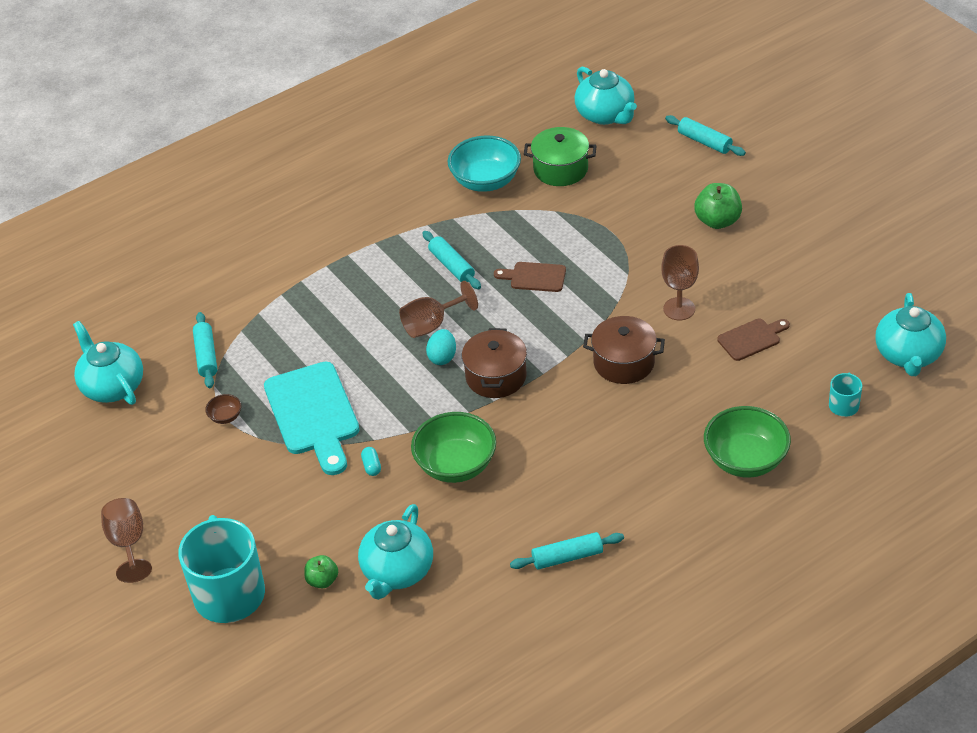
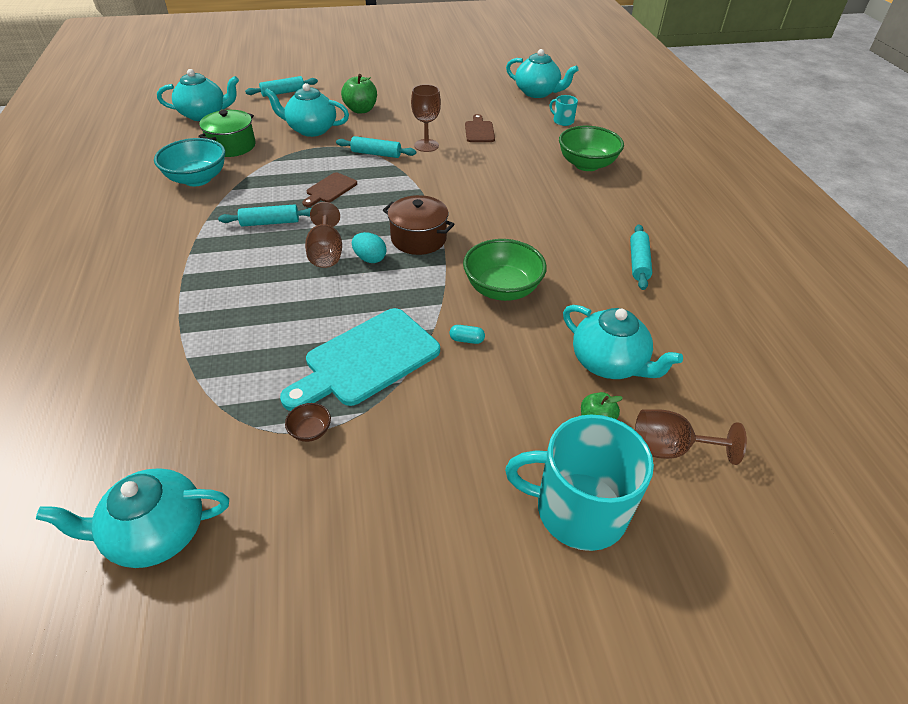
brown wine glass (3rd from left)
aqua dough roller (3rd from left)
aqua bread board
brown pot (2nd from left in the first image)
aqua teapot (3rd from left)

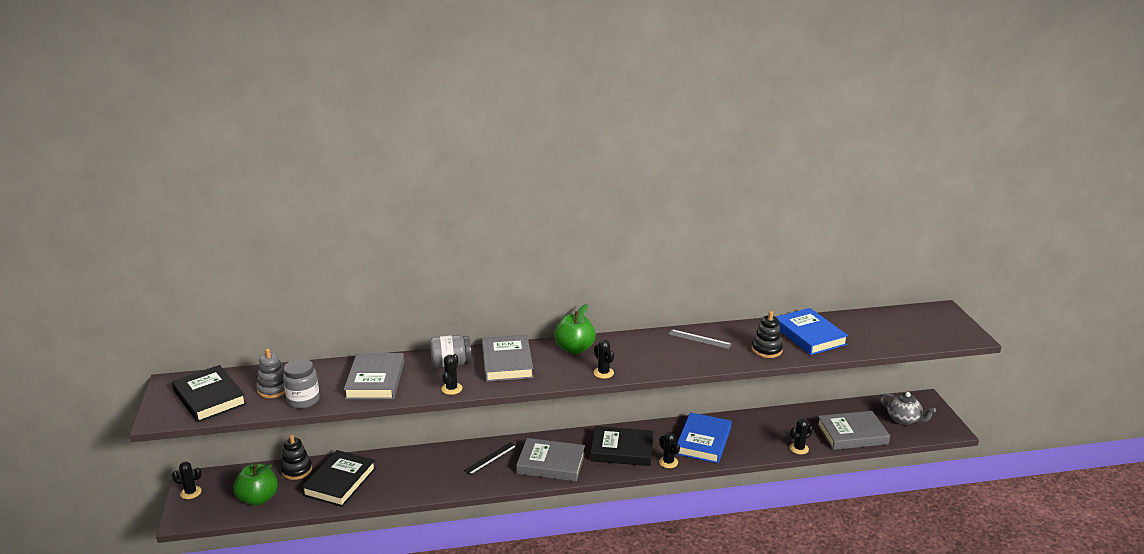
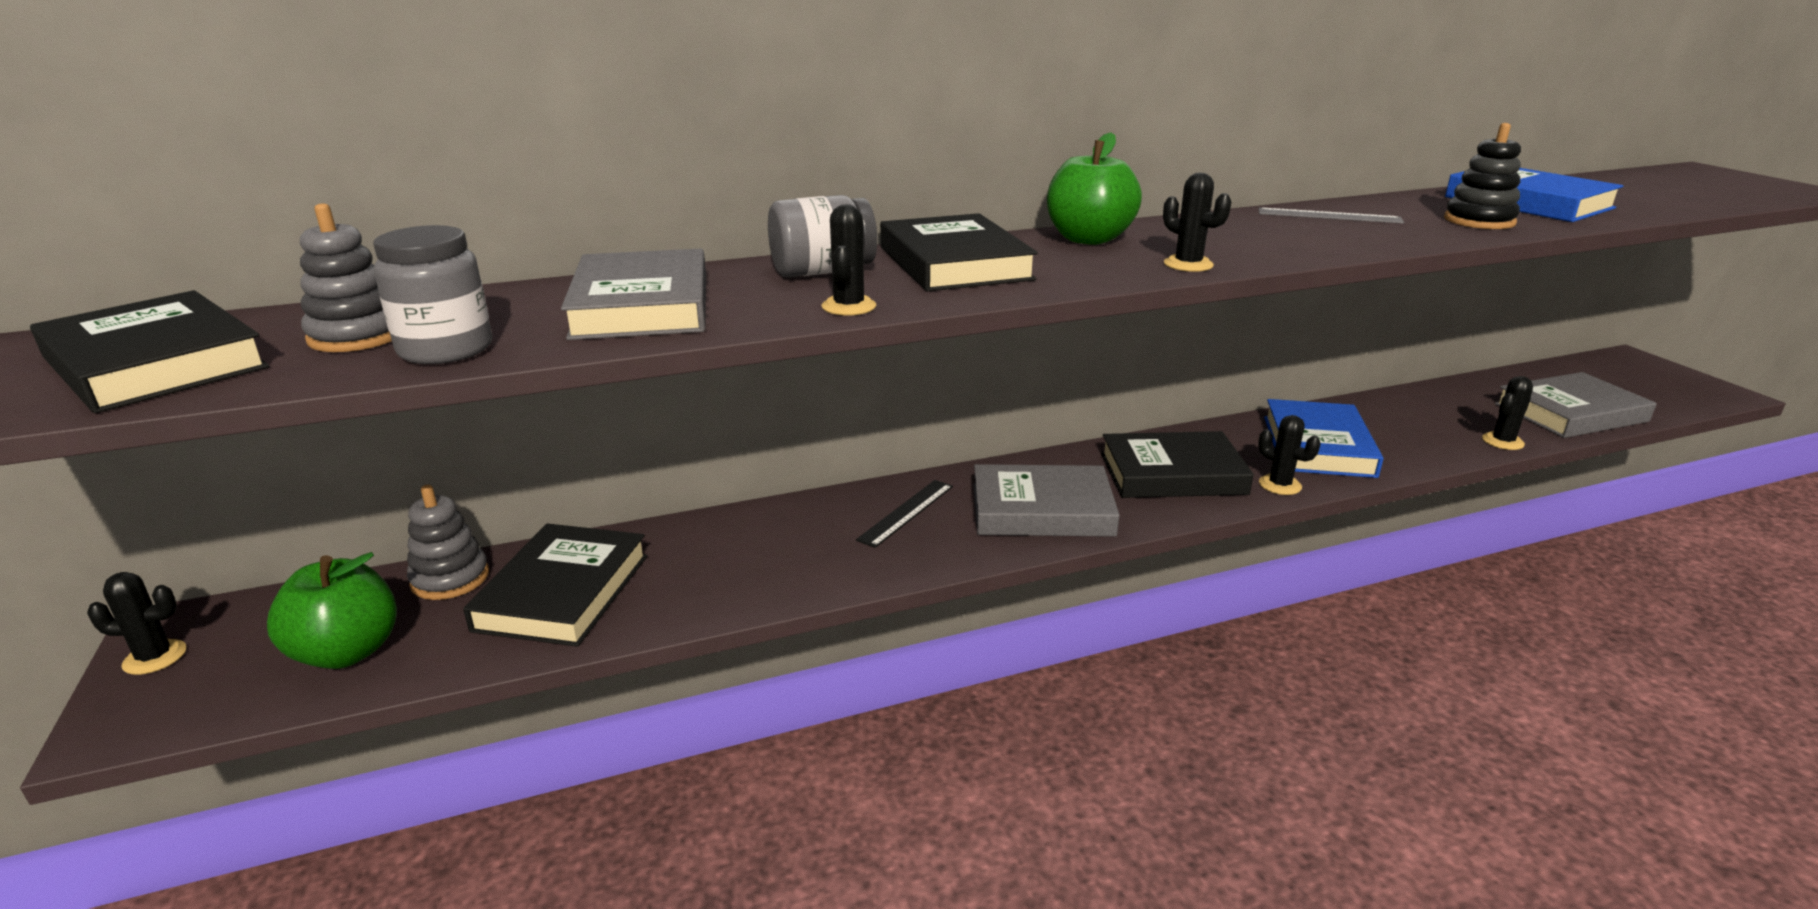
grey stacking rings (2nd from left)
jet-black hardback (3rd from left)
grey teapot

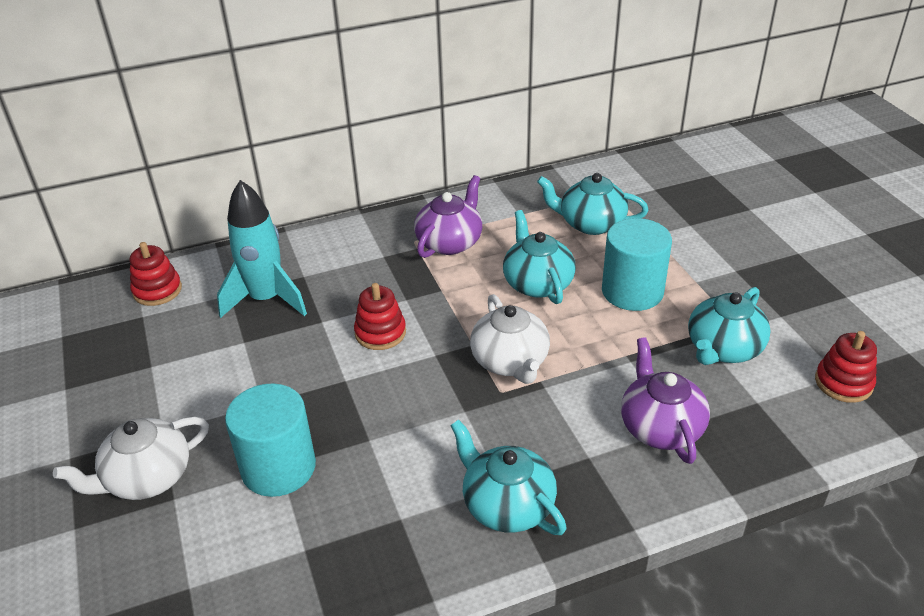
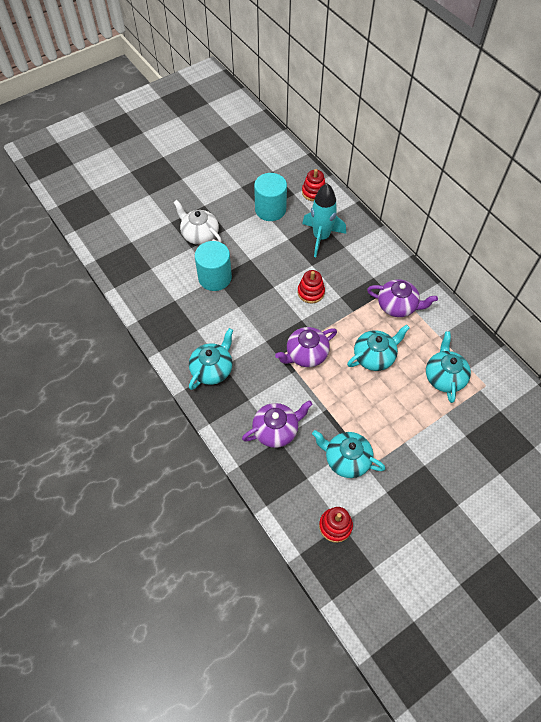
royal purple teapot (2nd from left)
aqua cylinder shape (2nd from left)

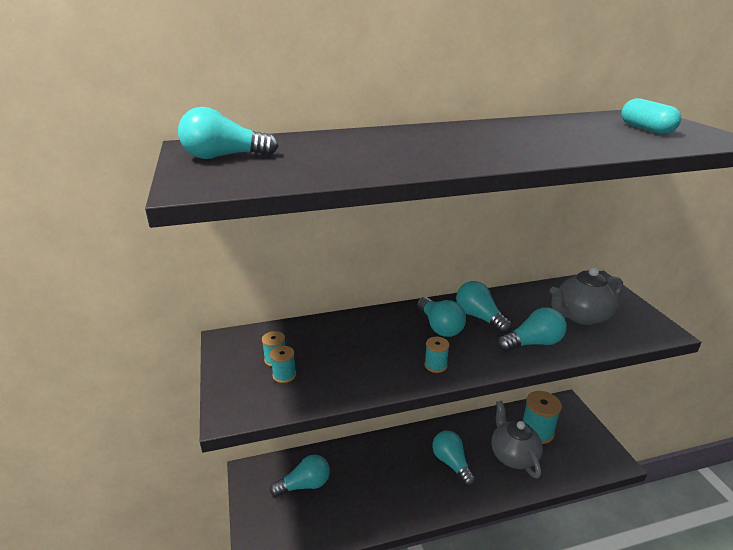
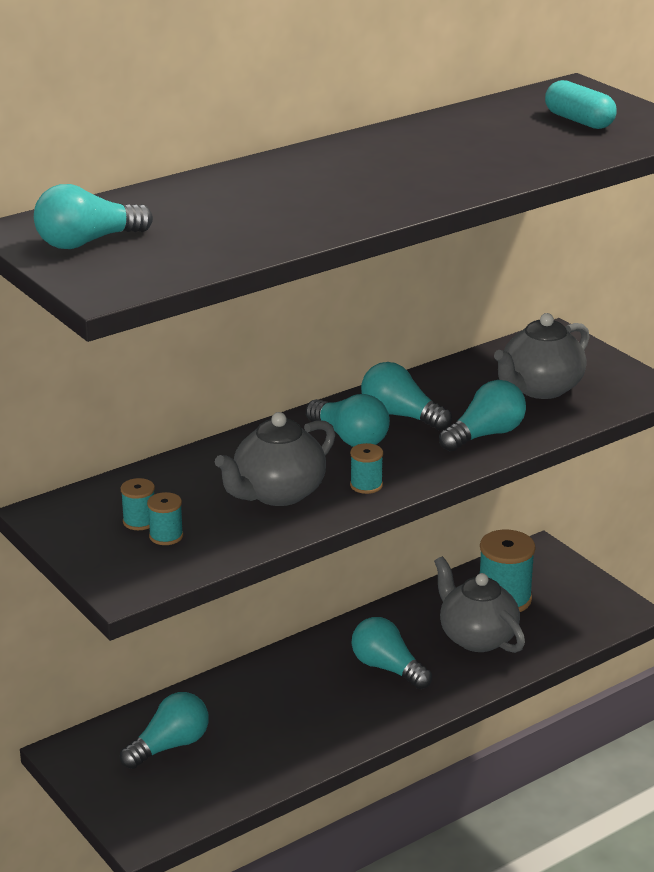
grey teapot (1st from left)

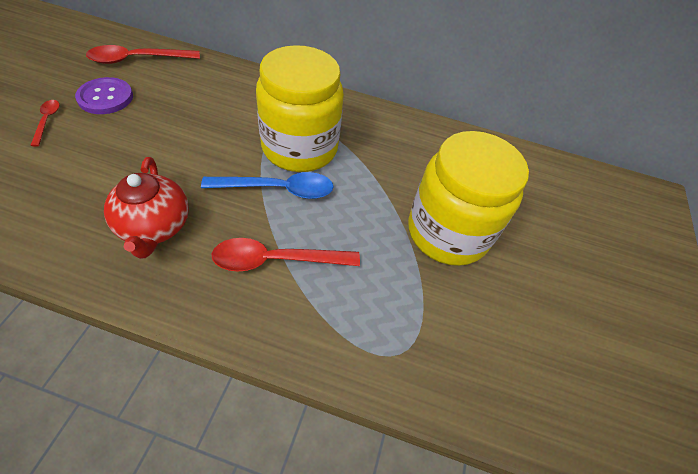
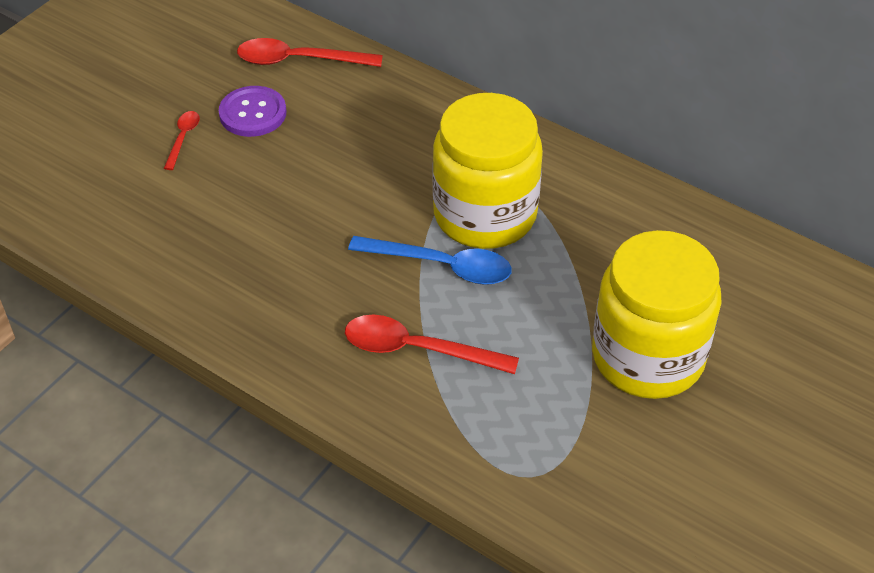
scarlet teapot

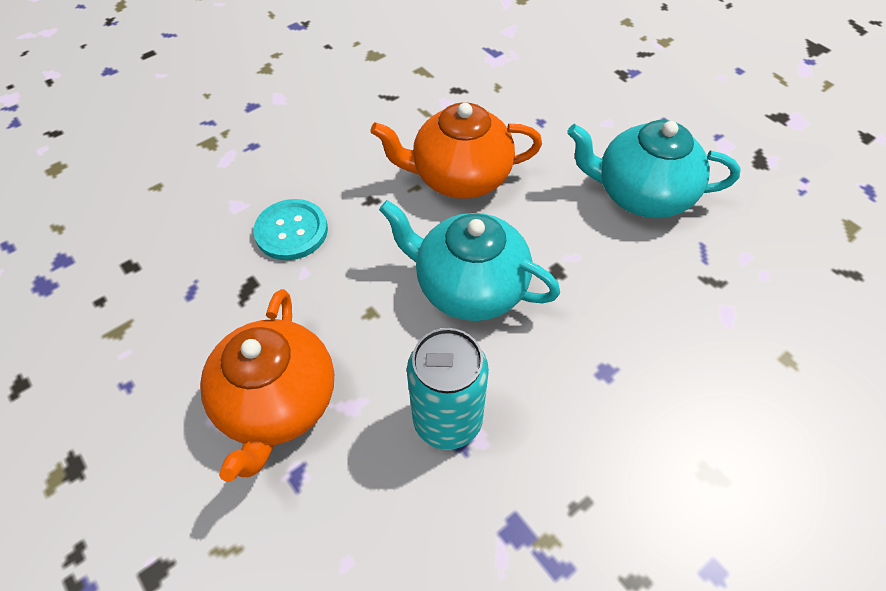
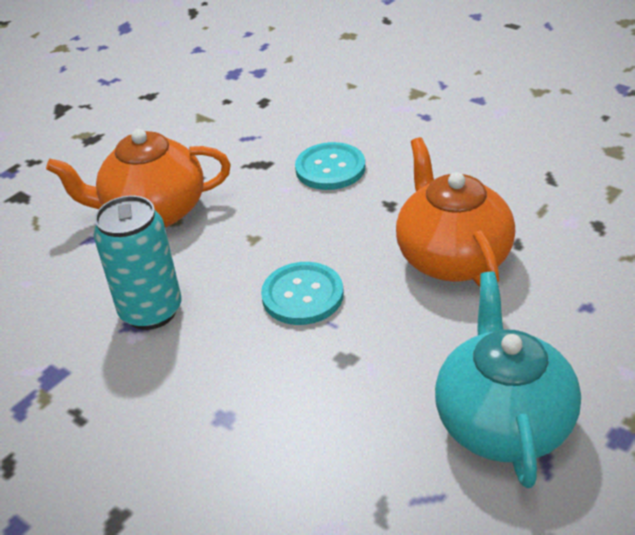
aqua shirt button (1st from left)

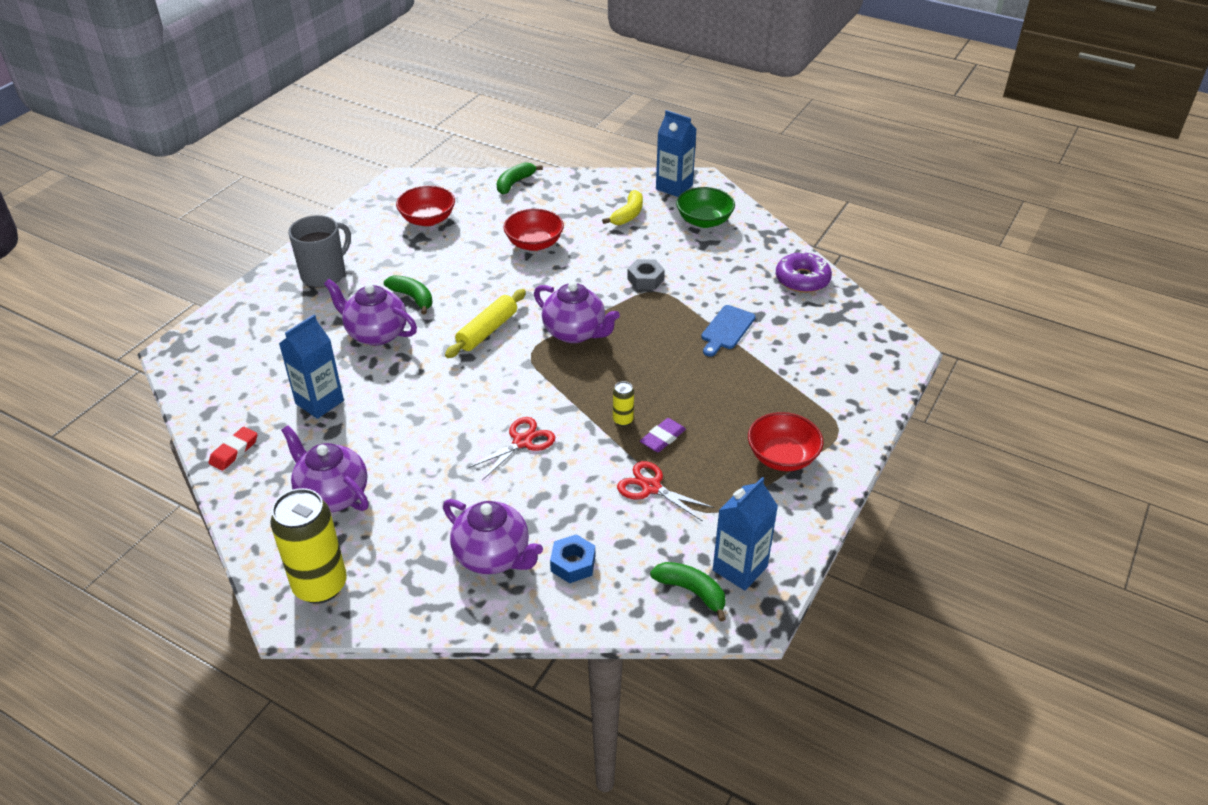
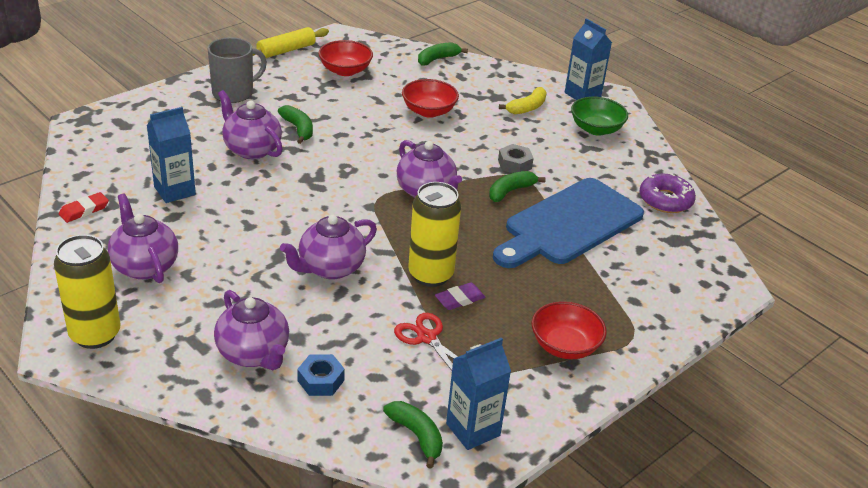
golden dough roller
royal purple teapot (4th from left)
golden can (2nd from left)
blue bread board
emerald banana (4th from left)

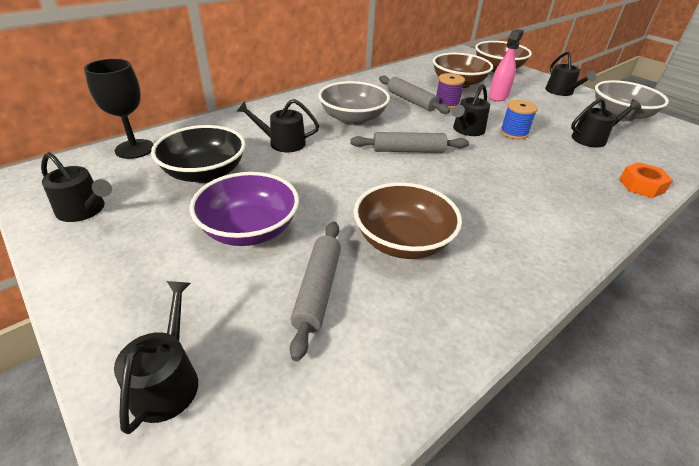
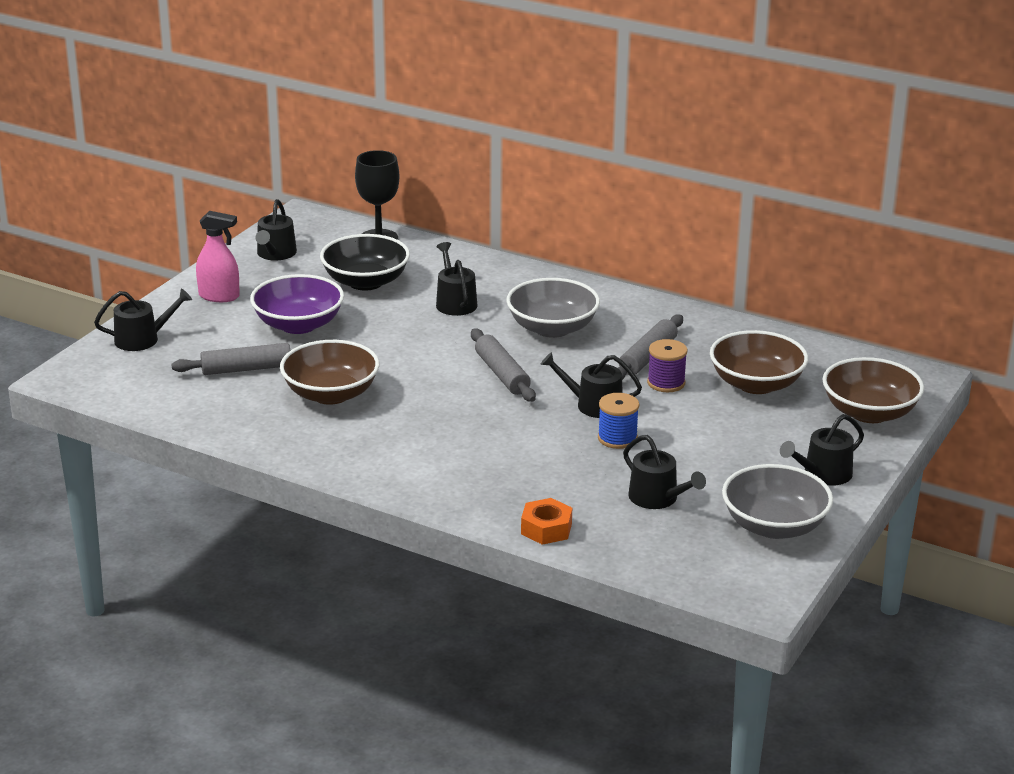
pink sprayer

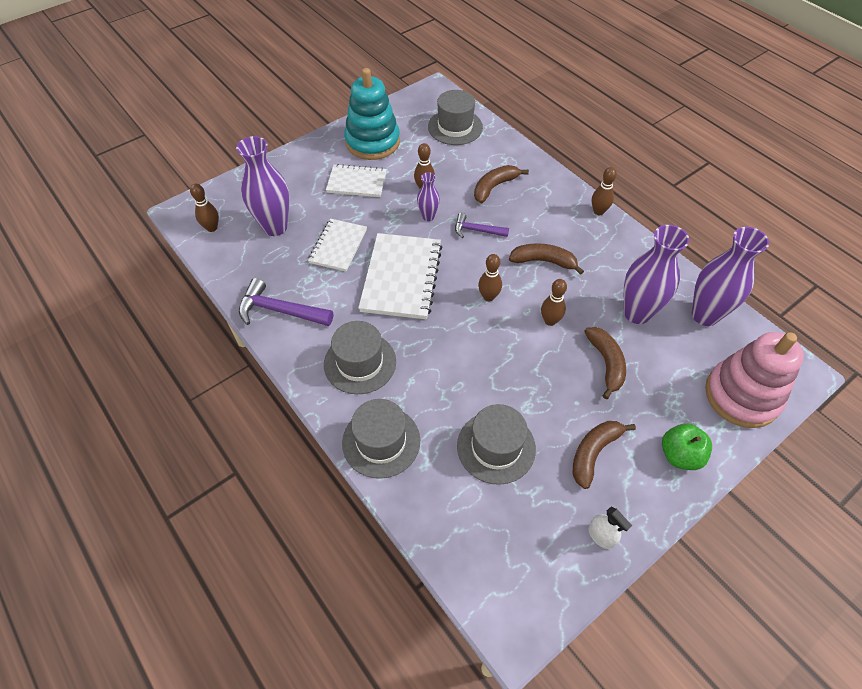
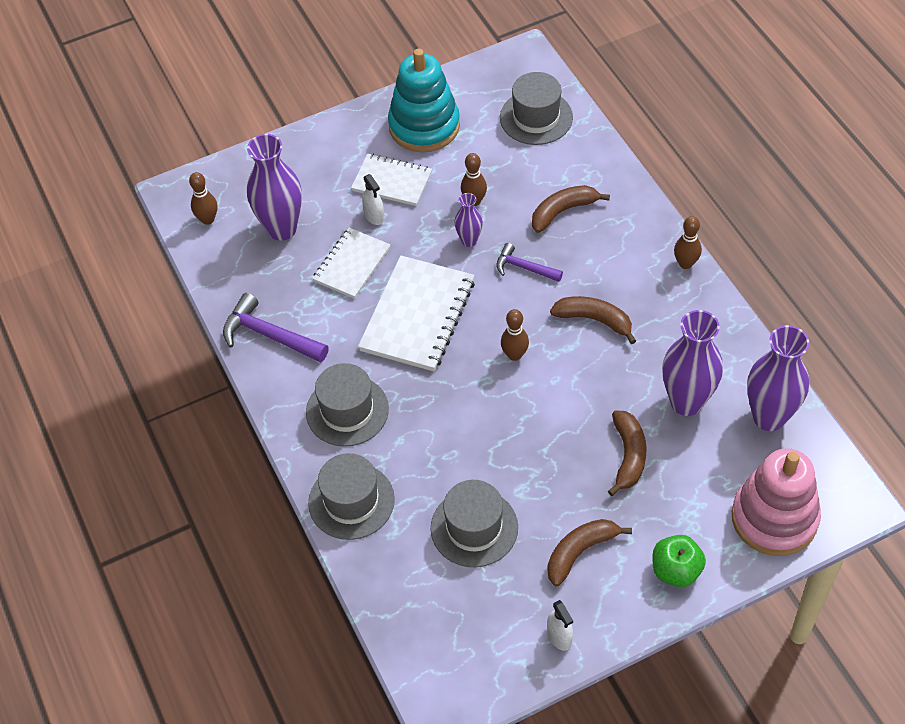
brown bowling pin (4th from left in the first image)
snow-white sprayer (1st from left)

